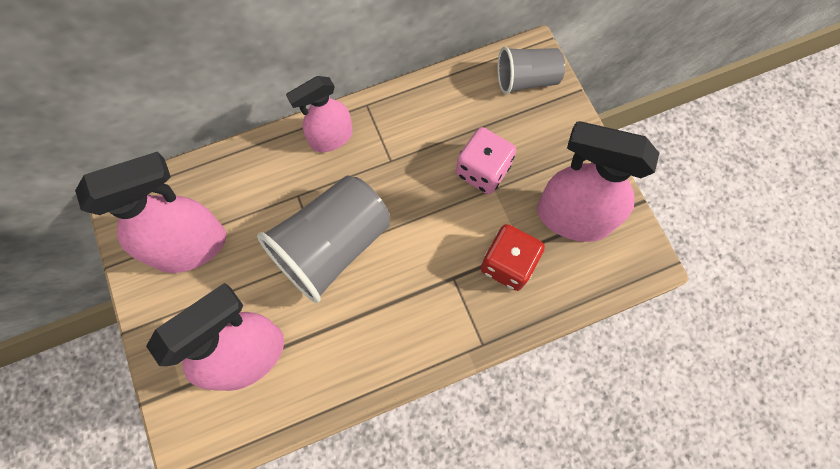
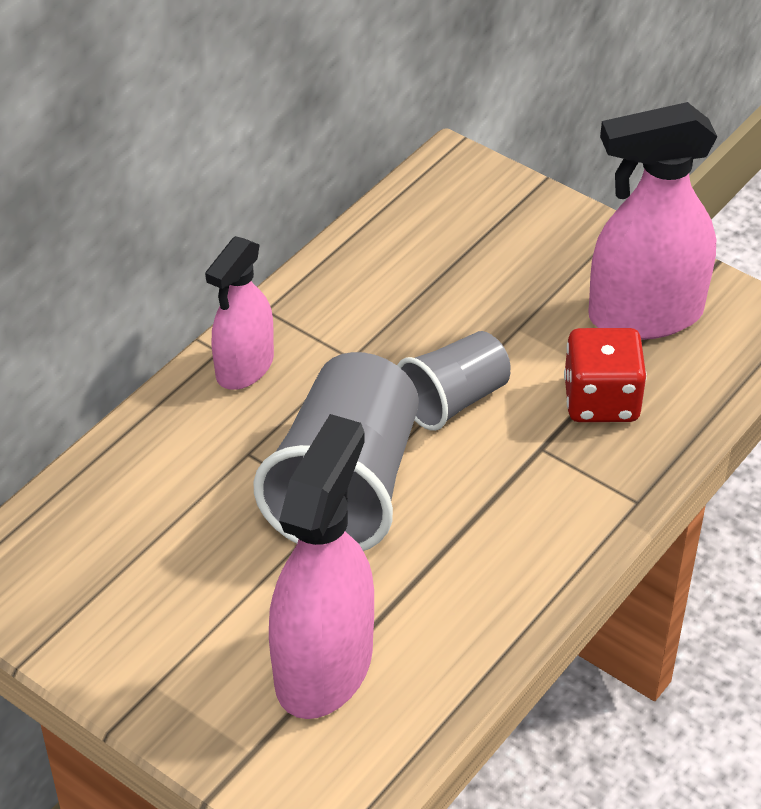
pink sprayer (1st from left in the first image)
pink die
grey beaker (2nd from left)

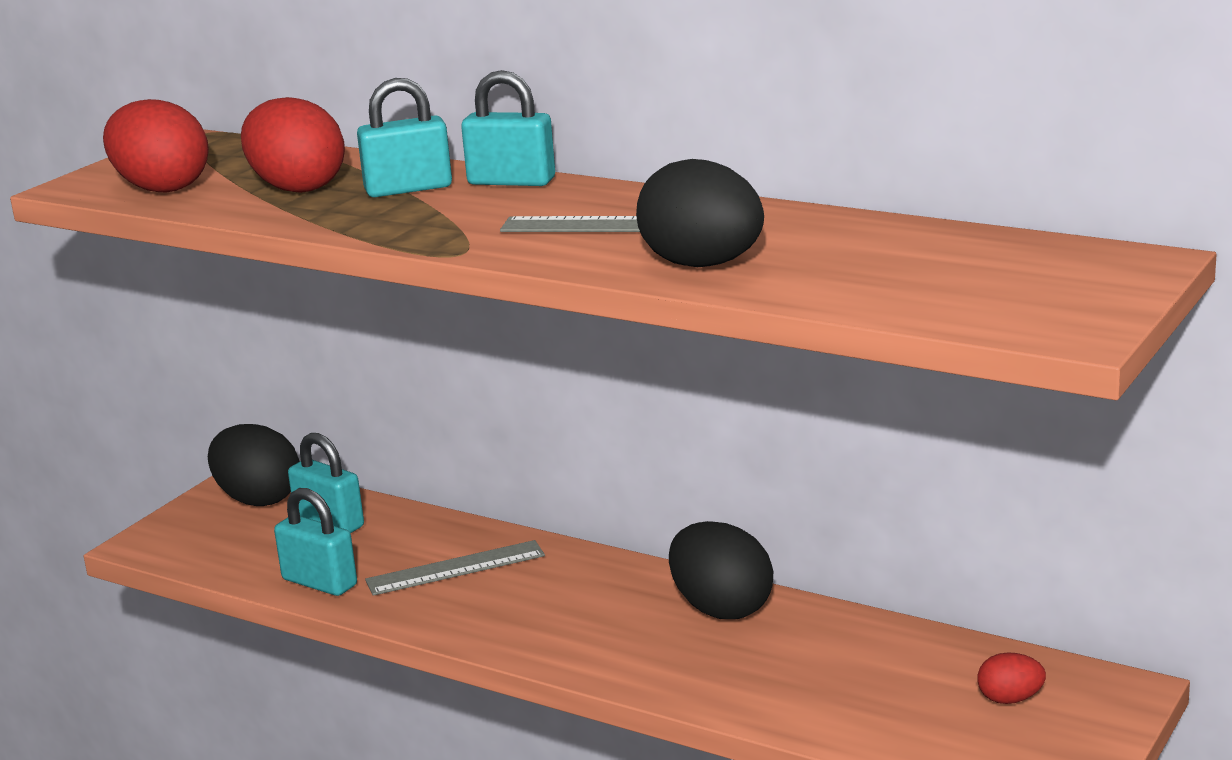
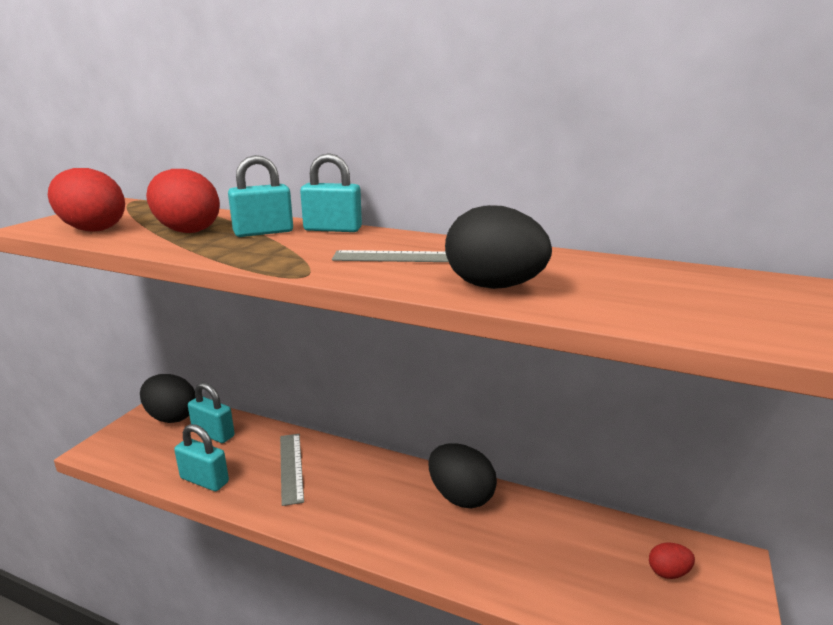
grey straightedge (1st from left)

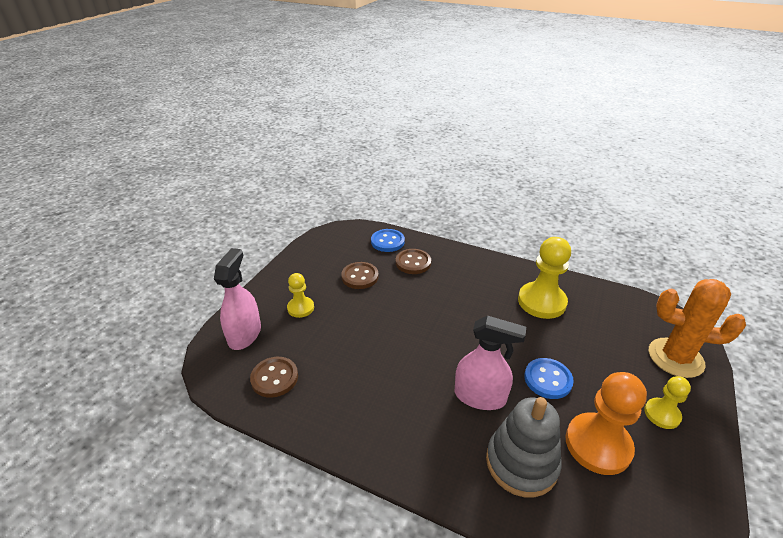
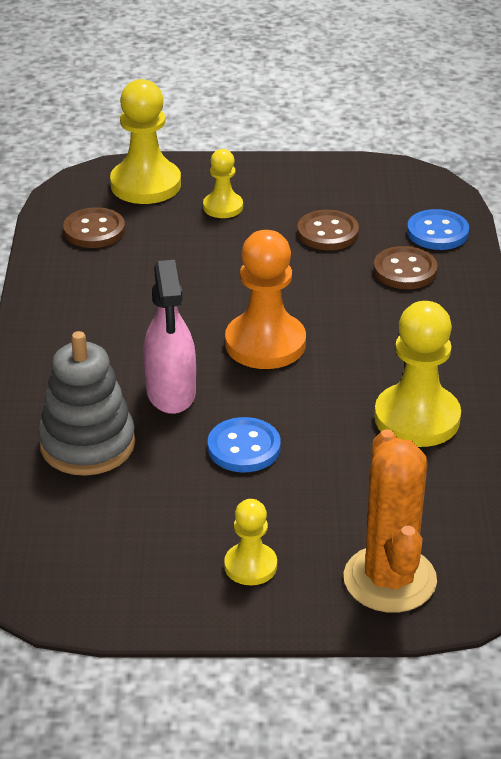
golden pawn (1st from left)
bright orange pawn

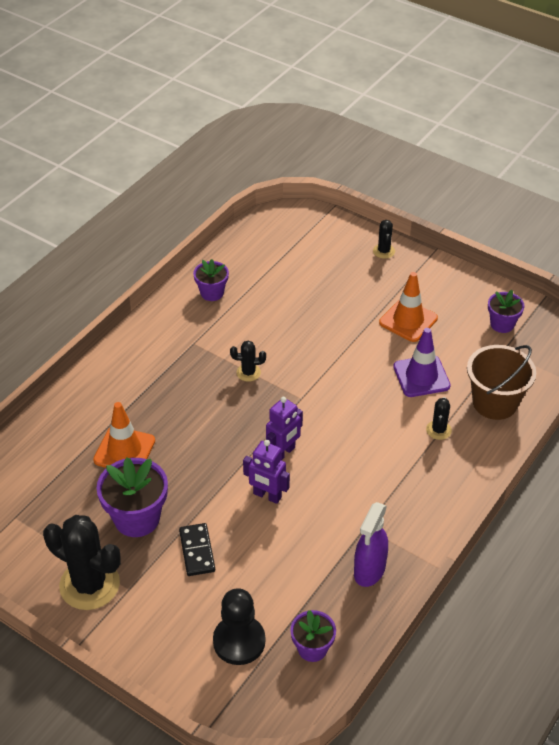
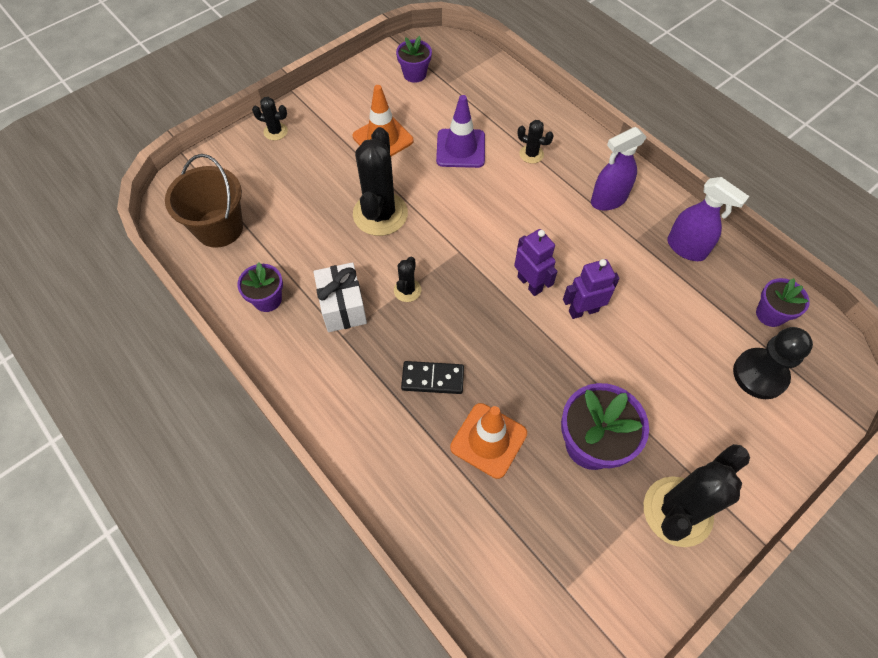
jet-black domino piece
royal purple toy robot (2nd from left)
brown pail
snow-white gift
jet-black cactus (2nd from left)
royal purple sprayer (1st from left)

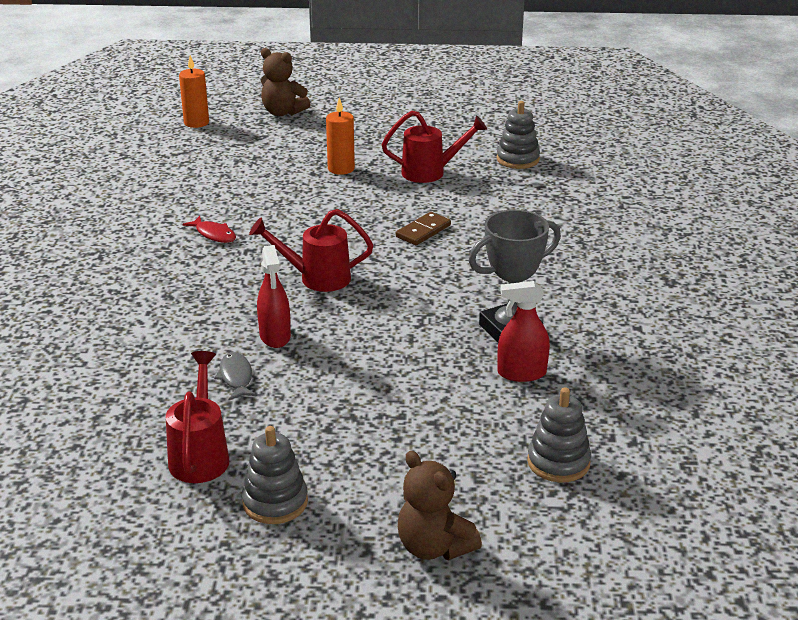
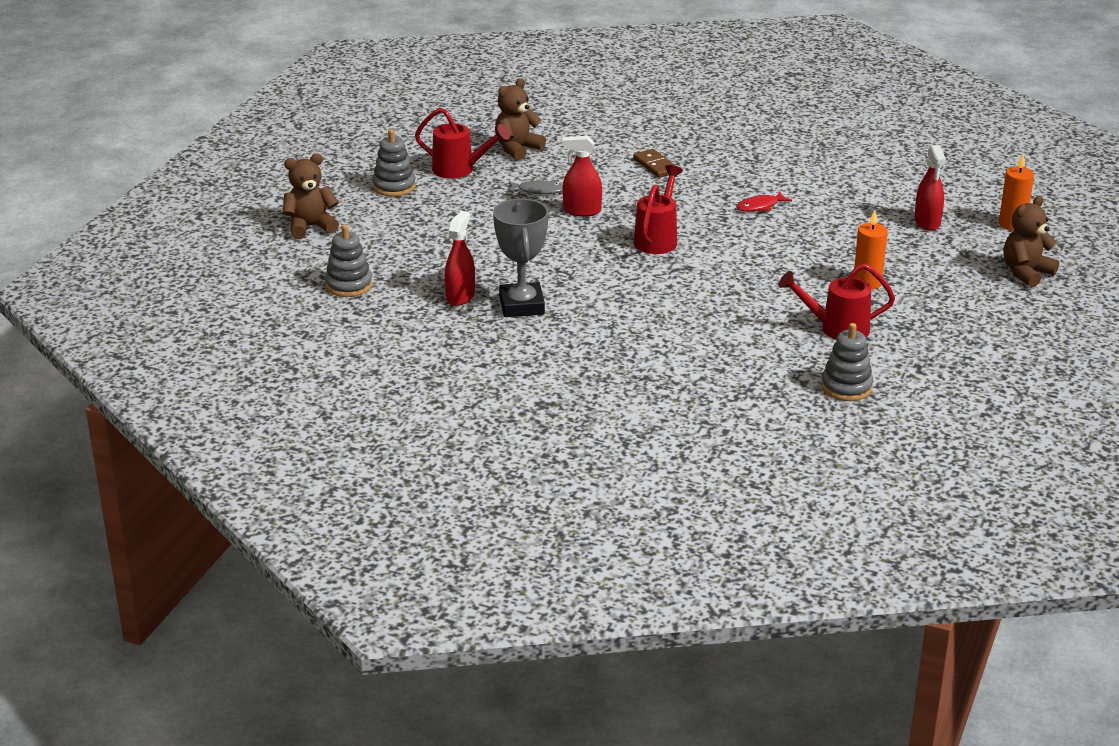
scarlet sprinkling can (3rd from left)
brown domino piece
brown stuffed bear (2nd from left)
scarlet sprayer (3rd from left)

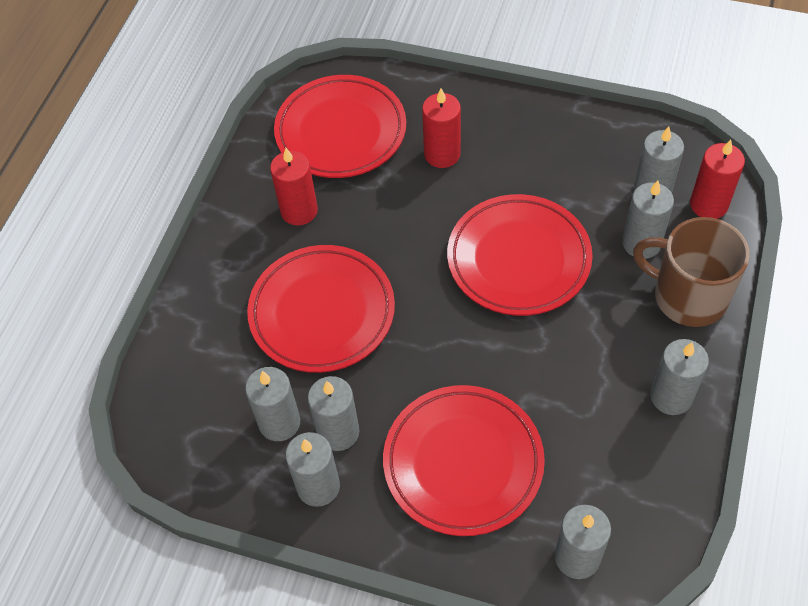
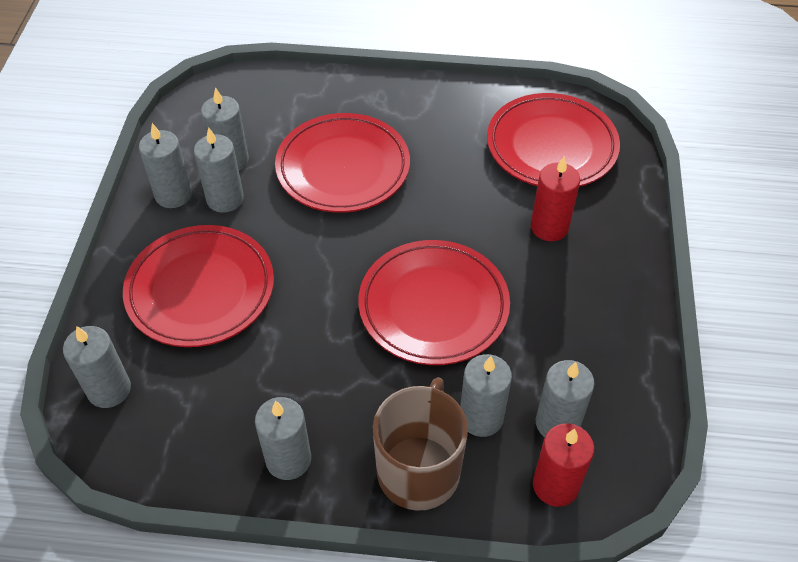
scarlet pillar candle (1st from left in the first image)

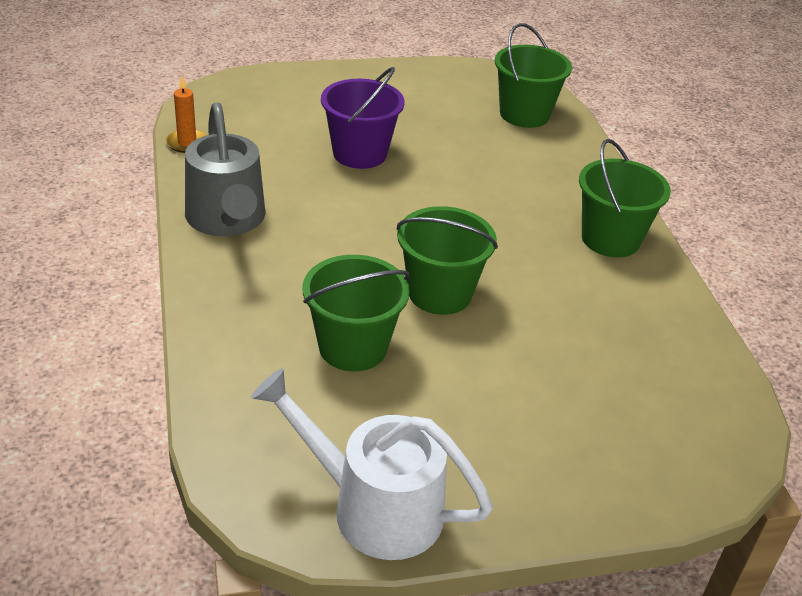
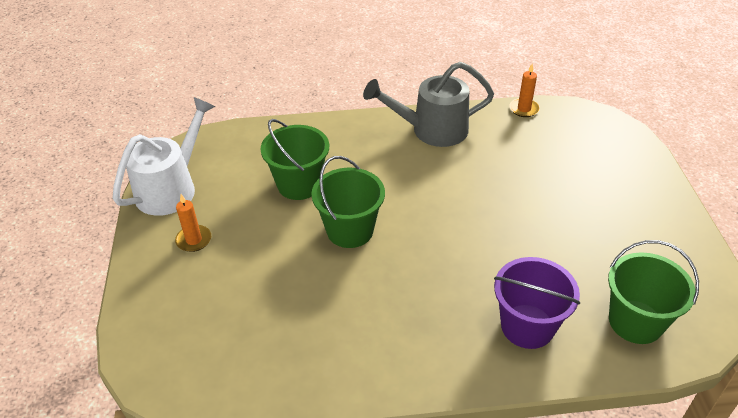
royal purple pail
emerald pail (4th from left in the first image)
bright orange pillar candle (1st from left)

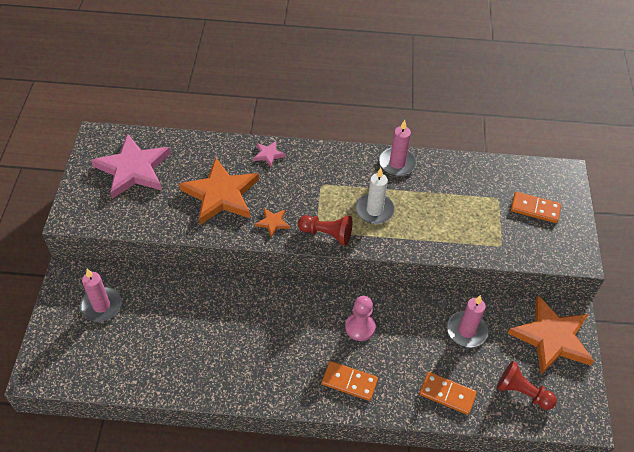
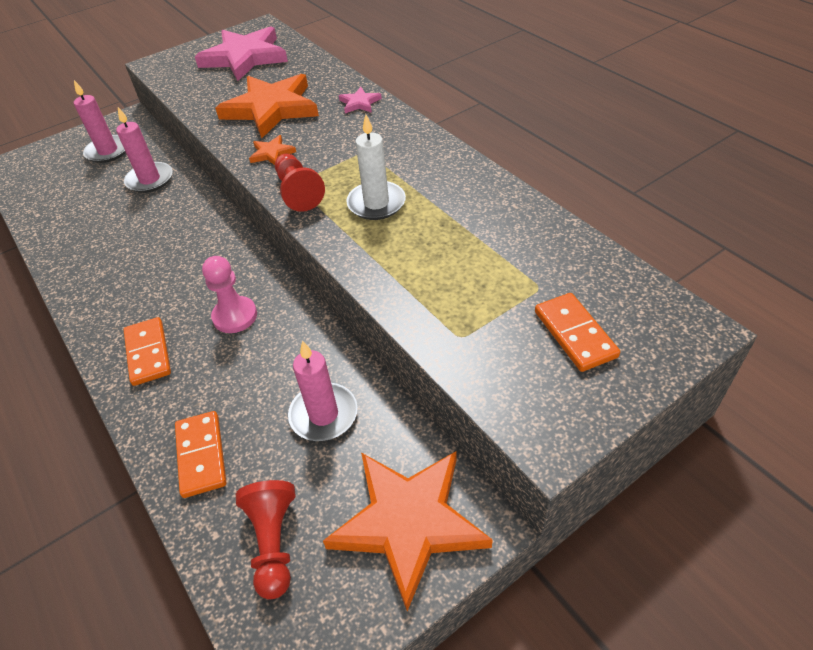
pink pillar candle (2nd from left)

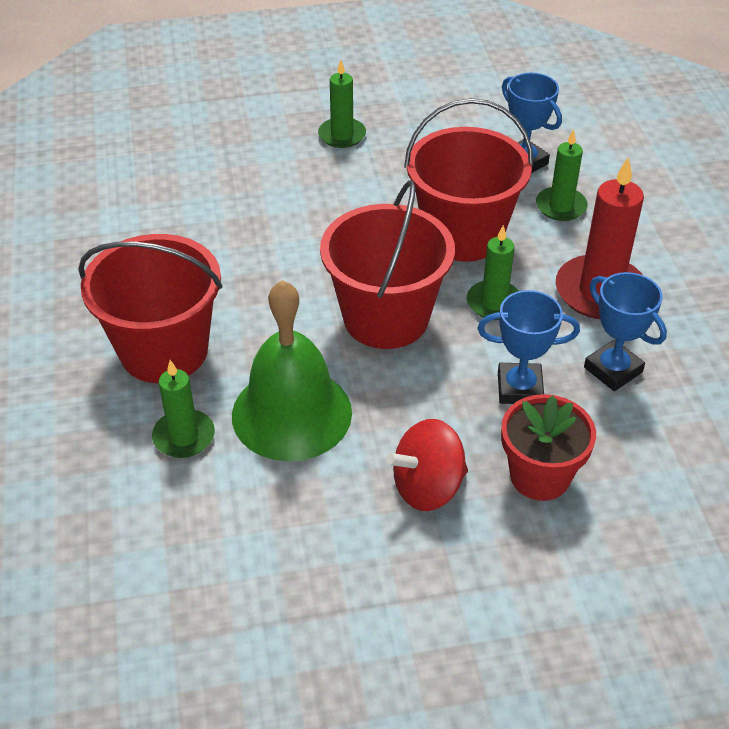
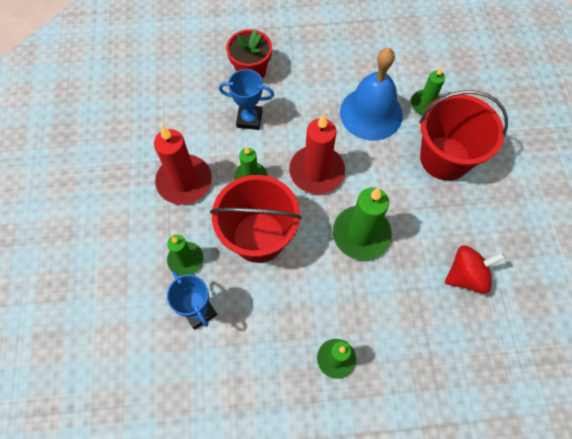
blue bell
scarlet pillar candle (2nd from left)
scarlet toy top
blue trophy (3rd from left in the first image)
emerald pillar candle (4th from left)

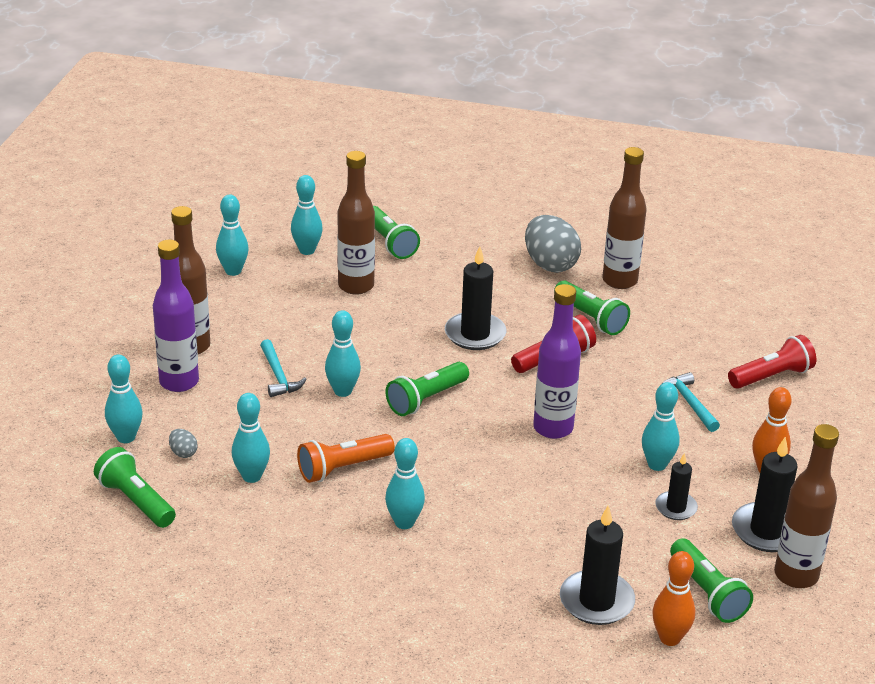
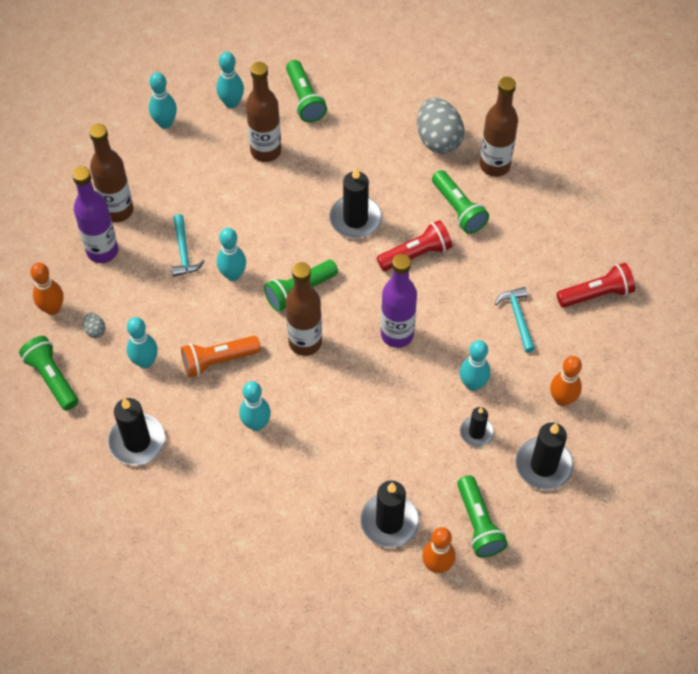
bright orange bowling pin (1st from left)
brown flask (3rd from left)
jet-black pillar candle (1st from left)

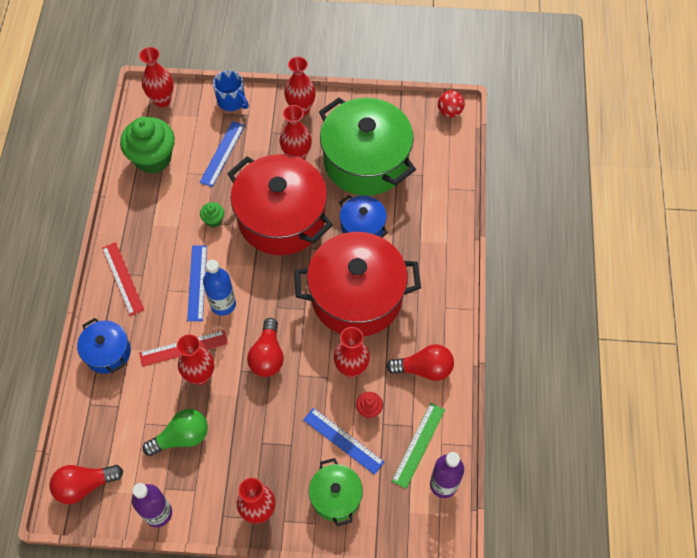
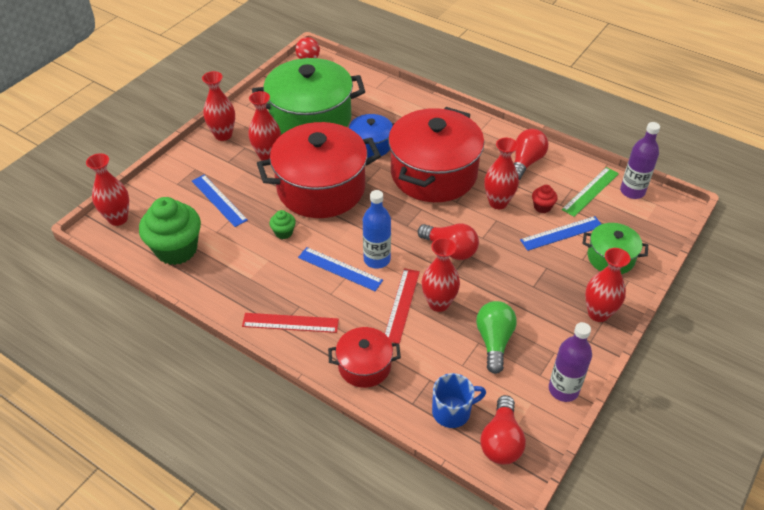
scarlet pot (2nd from left)
blue coffee mug
emerald straightedge

